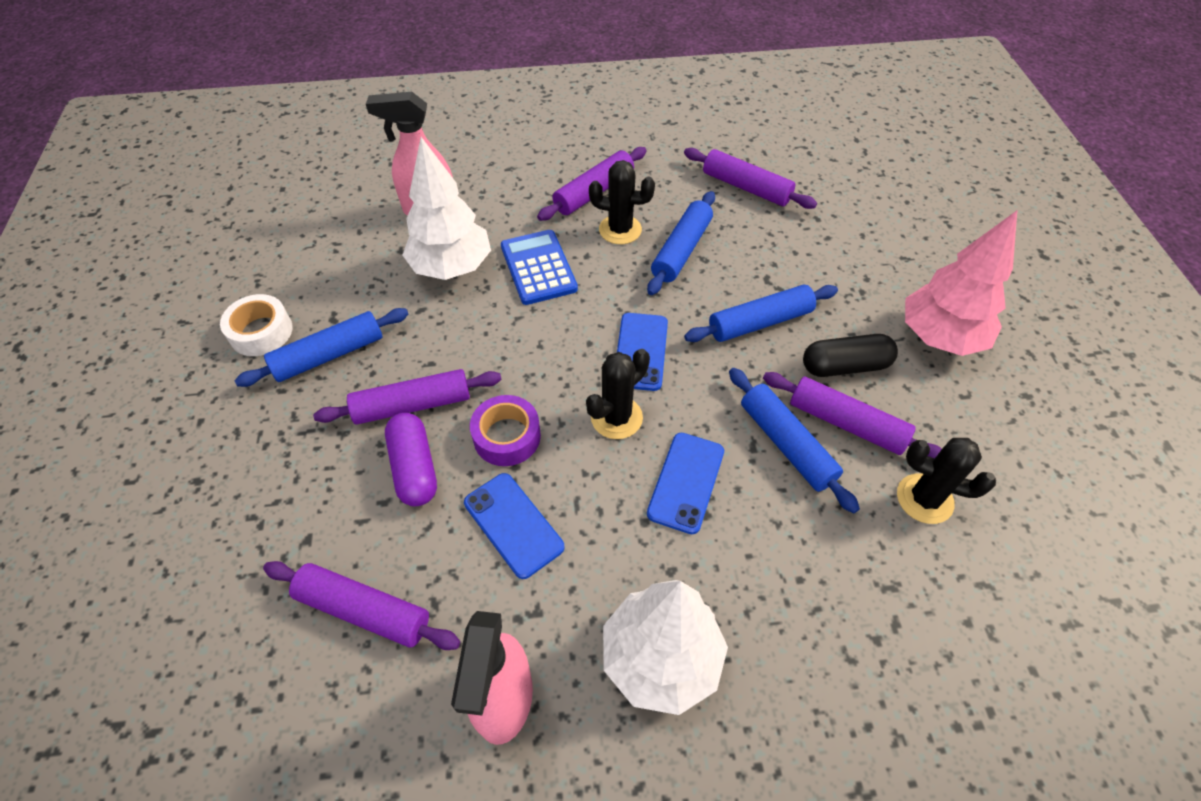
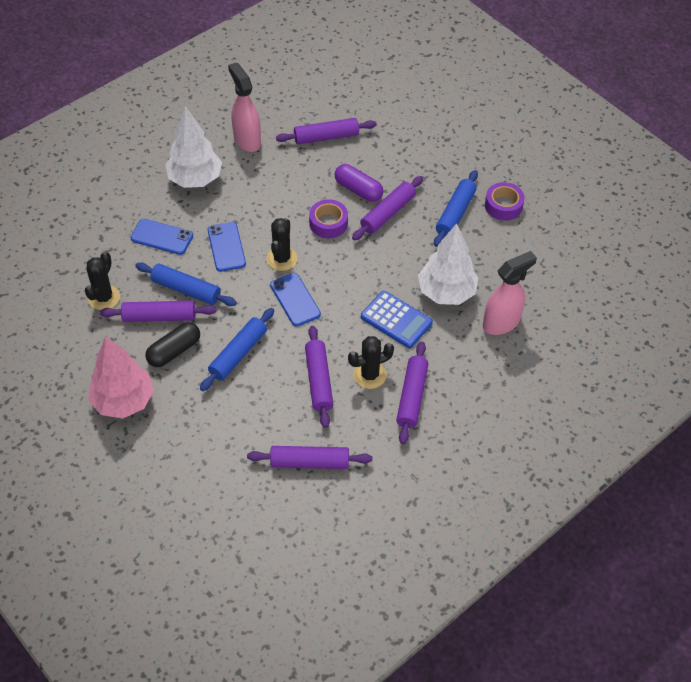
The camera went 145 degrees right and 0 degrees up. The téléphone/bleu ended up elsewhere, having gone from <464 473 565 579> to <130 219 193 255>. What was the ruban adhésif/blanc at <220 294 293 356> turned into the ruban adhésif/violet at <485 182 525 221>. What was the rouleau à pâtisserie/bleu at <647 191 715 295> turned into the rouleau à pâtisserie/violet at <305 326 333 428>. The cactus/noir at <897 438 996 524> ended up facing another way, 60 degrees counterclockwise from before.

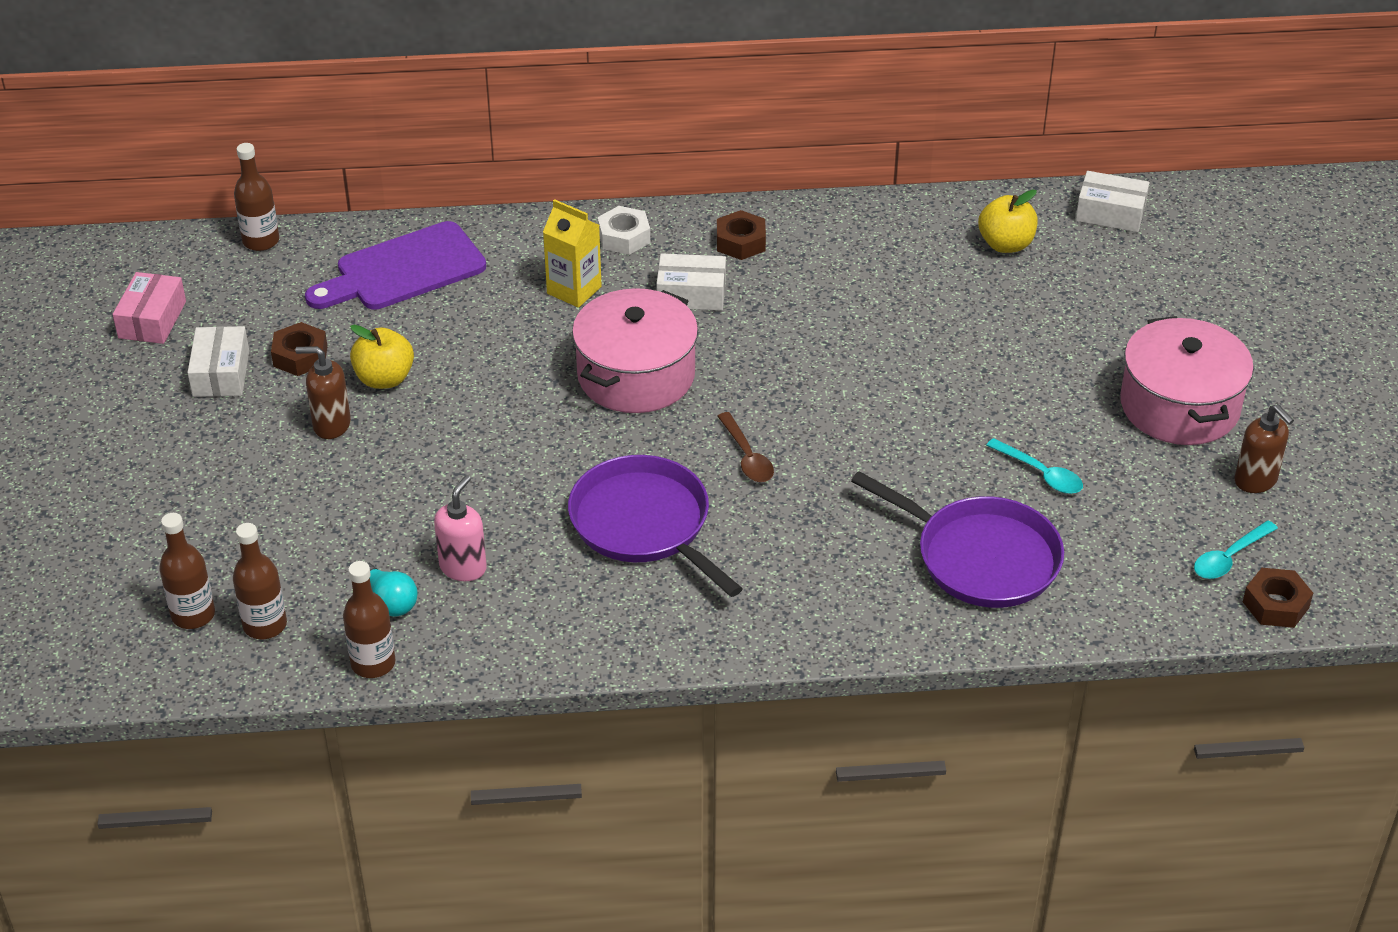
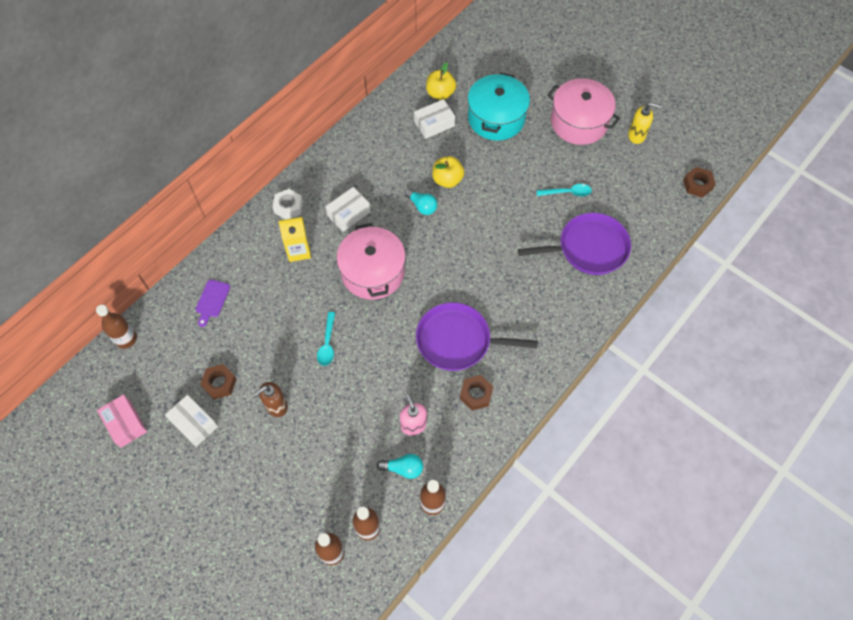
The camera went 45 degrees left and 20 degrees up. The second view lost the cuillère/marron at <717 412 774 482>. The second view gained the ampoule/turquoise at <404 188 437 215>. The second view gained the marmite/turquoise at <468 72 530 141>. The pomme/jaune ended up elsewhere, having gone from <350 325 414 389> to <432 156 465 188>. The écrou/marron ended up elsewhere, having gone from <717 210 766 260> to <460 375 493 411>. The boîte/blanc ended up elsewhere, having gone from <1076 171 1150 232> to <414 99 455 139>. The cuillère/turquoise ended up elsewhere, having gone from <1194 520 1278 579> to <317 312 335 366>. What was the distributeur de savon/marron at <1234 404 1294 493> turned into the distributeur de savon/jaune at <628 103 661 144>. The size of the planche à découper/violet at <305 221 486 310> changed by a factor of 0.49.

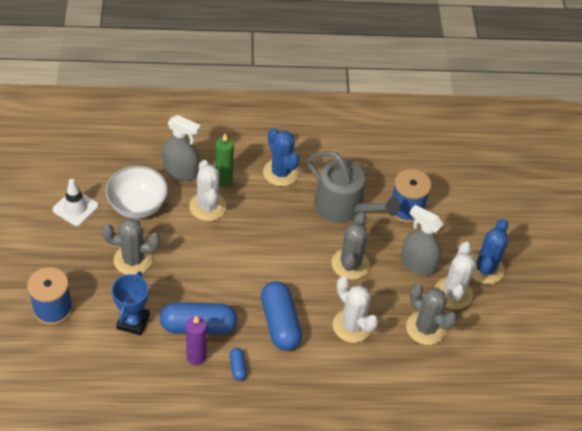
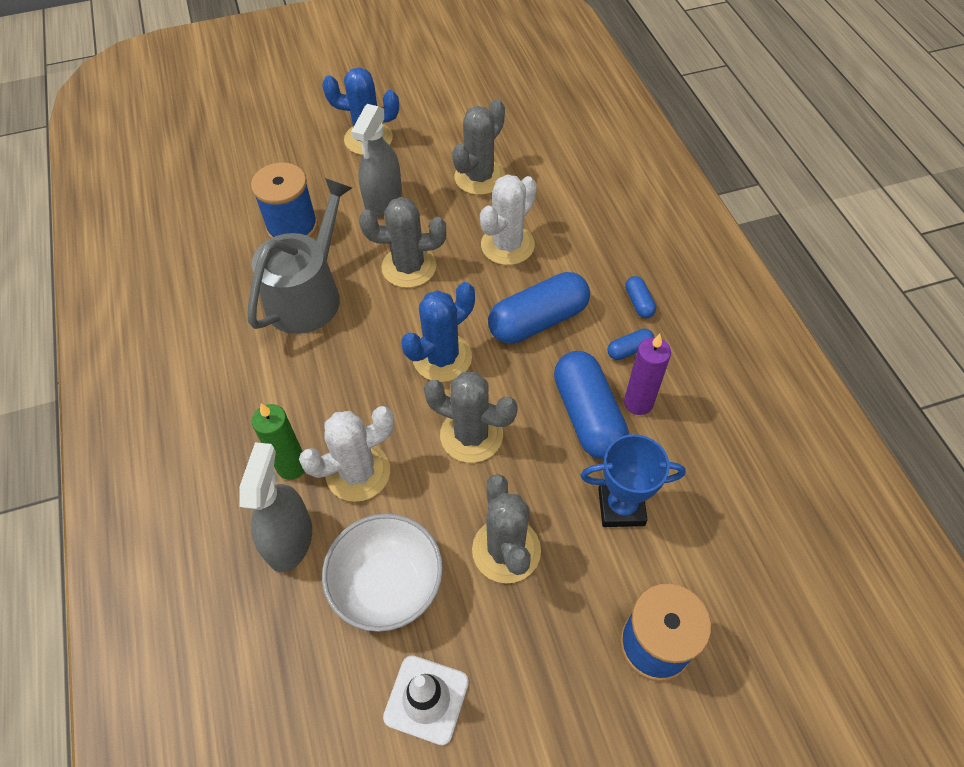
The camera went 100 degrees left and 5 degrees up. The second view lost the cactus/blanc at <435 242 475 309>. The second view gained the cactus/gris at <424 372 518 463>. The second view gained the gélule/bleu at <625 276 656 318>. The cactus/bleu ended up elsewhere, having gone from <263 128 299 186> to <401 282 475 382>.

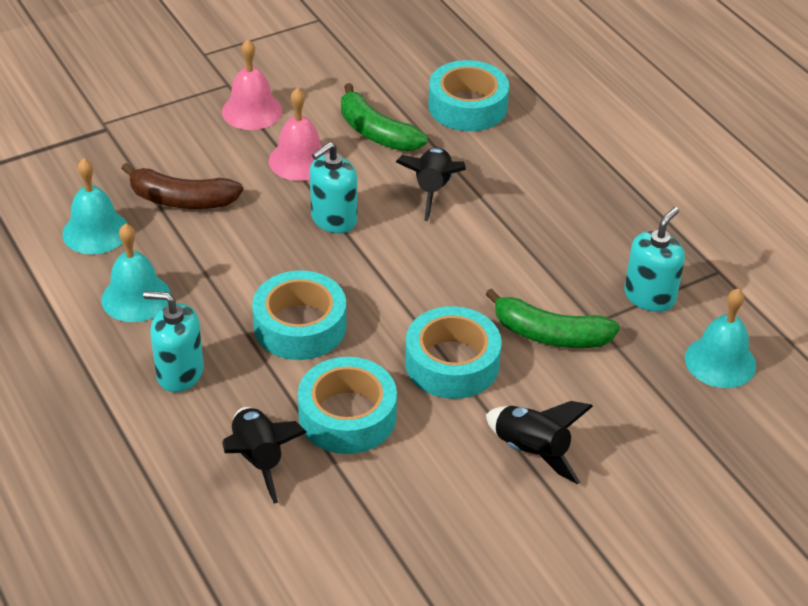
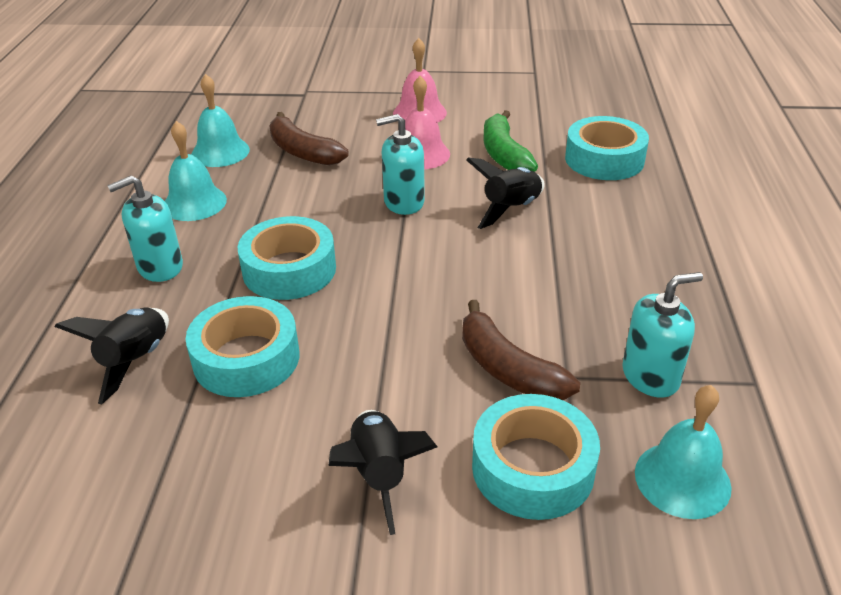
The camera went 35 degrees right and 5 degrees down. The ruban adhésif/turquoise ended up elsewhere, having gone from <405 306 502 399> to <472 394 600 520>. What was the banane/vert at <485 288 620 348> turned into the banane/marron at <462 300 580 400>. The distributeur de savon/turquoise at <143 291 204 392> ended up facing another way, 75 degrees counterclockwise from before.

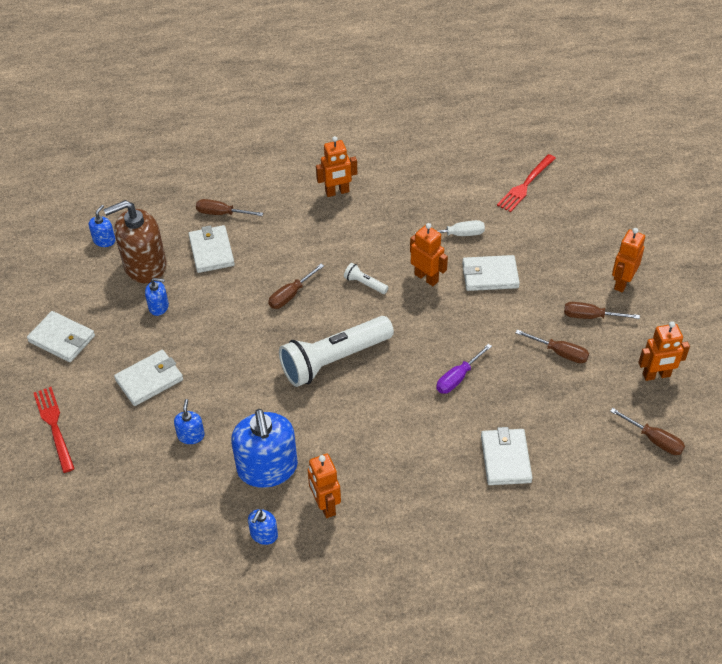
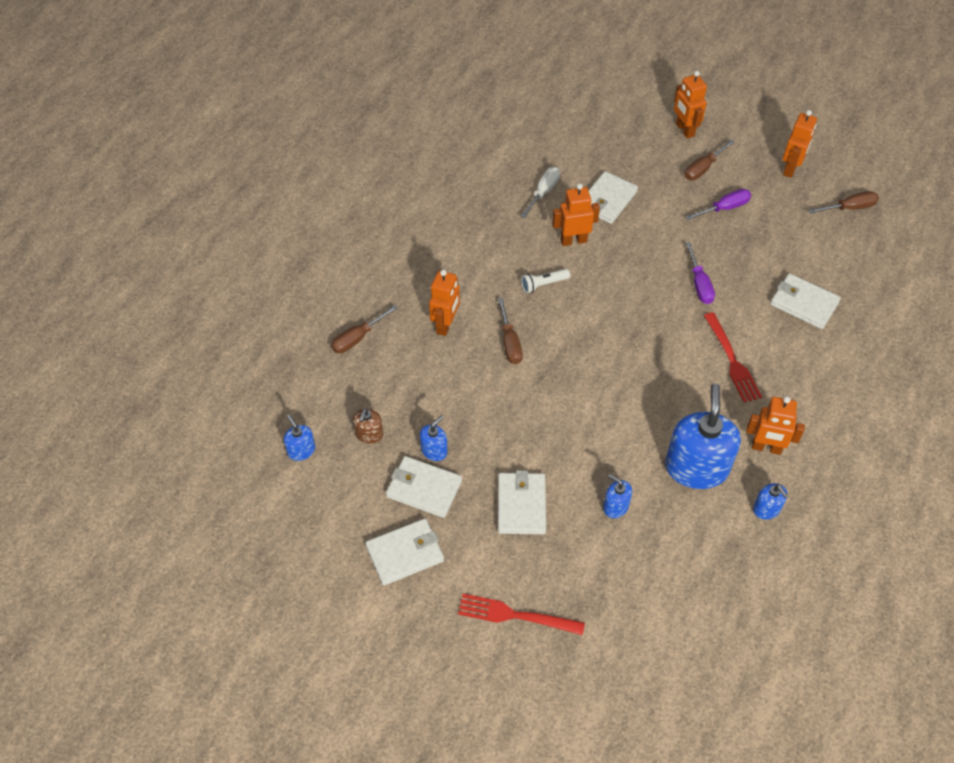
The camera went 55 degrees left and 5 degrees up. The second view lost the lampe de poche/blanc at <279 316 394 387>. The portefeuille/blanc ended up elsewhere, having gone from <189 225 235 273> to <386 456 462 518>. The robot/orange ended up elsewhere, having gone from <316 136 357 197> to <429 269 460 336>. The fourchette/rouge ended up elsewhere, having gone from <497 154 556 212> to <704 312 762 403>. What was the tournevis/marron at <516 330 589 363> turned into the tournevis/violet at <686 189 751 220>. The distributeur de savon/bleu at <231 409 298 488> ended up facing another way, 105 degrees counterclockwise from before. The size of the distributeur de savon/marron at <104 200 166 283> changed by a factor of 0.46.

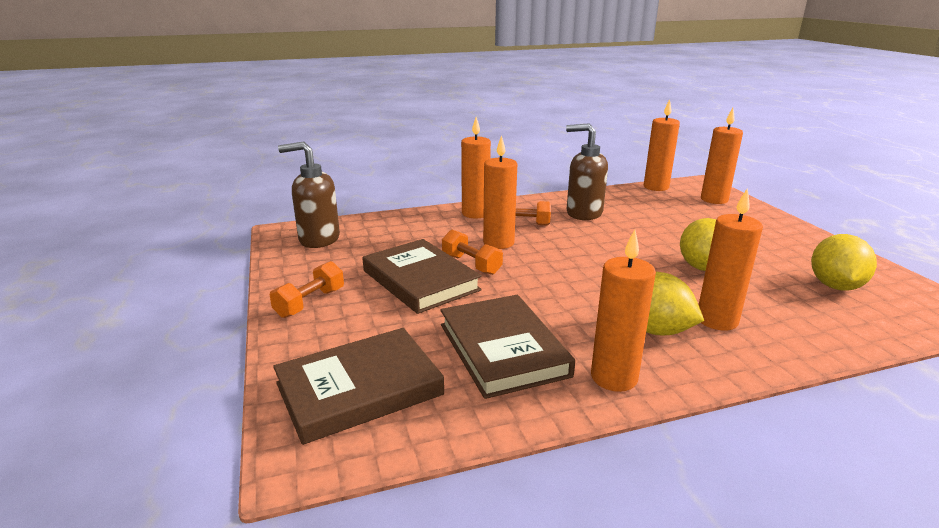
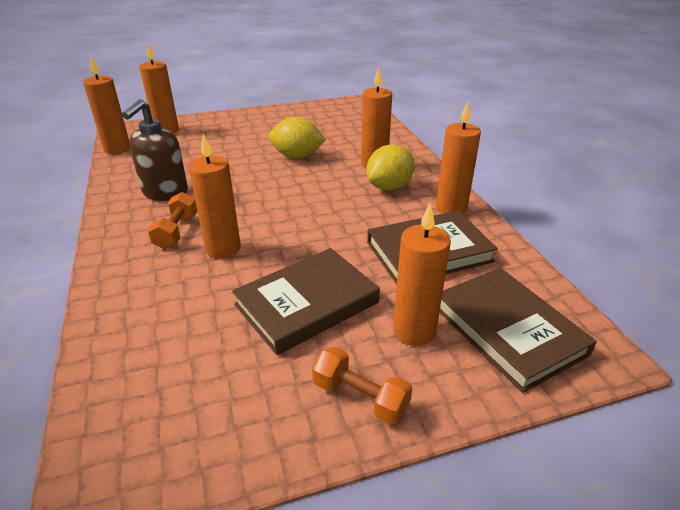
The camera went 90 degrees left and 10 degrees up. The second view lost the distributeur de savon/marron at <278 141 340 248>. The second view lost the haltère/orange at <442 229 503 275>. The second view lost the citron/jaune at <811 234 877 291>. The bougie/orange ended up elsewhere, having gone from <461 117 491 218> to <393 203 451 346>.

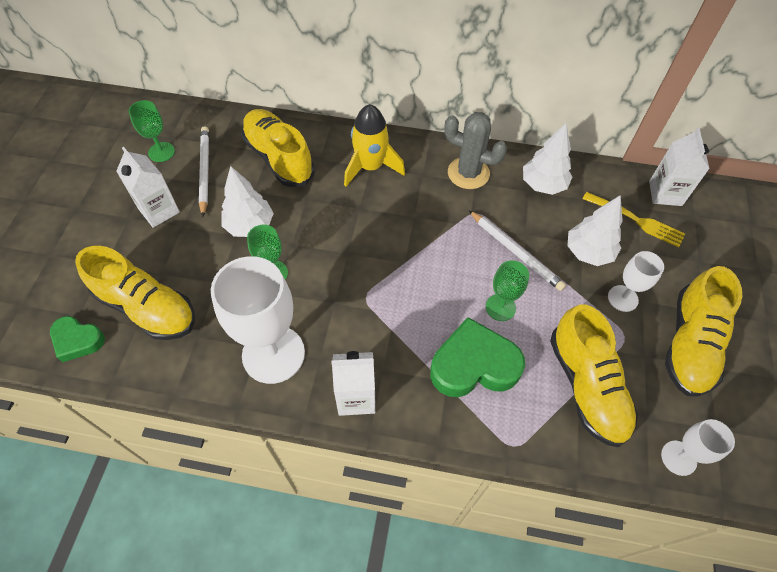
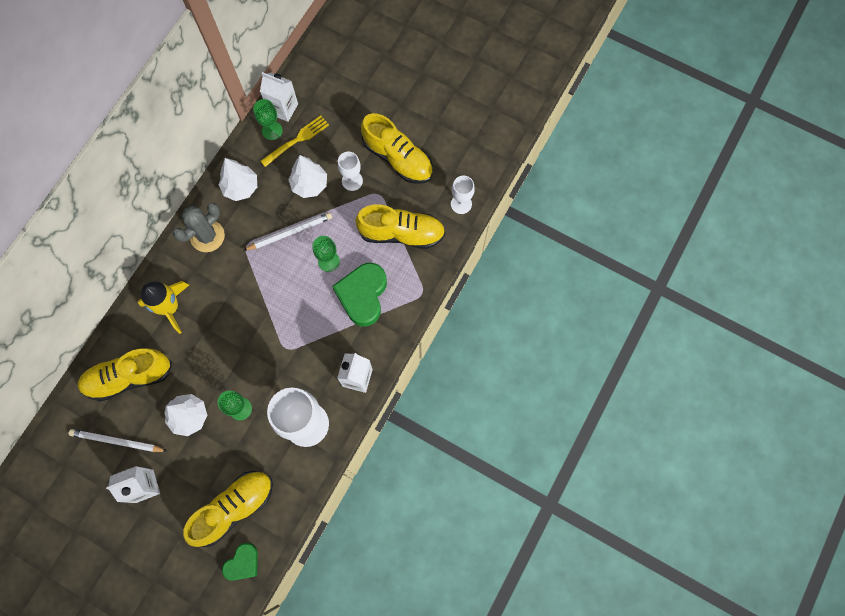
The camera went 70 degrees left and 15 degrees up. The verre à pied/vert ended up elsewhere, having gone from <129 100 175 162> to <253 99 283 140>.

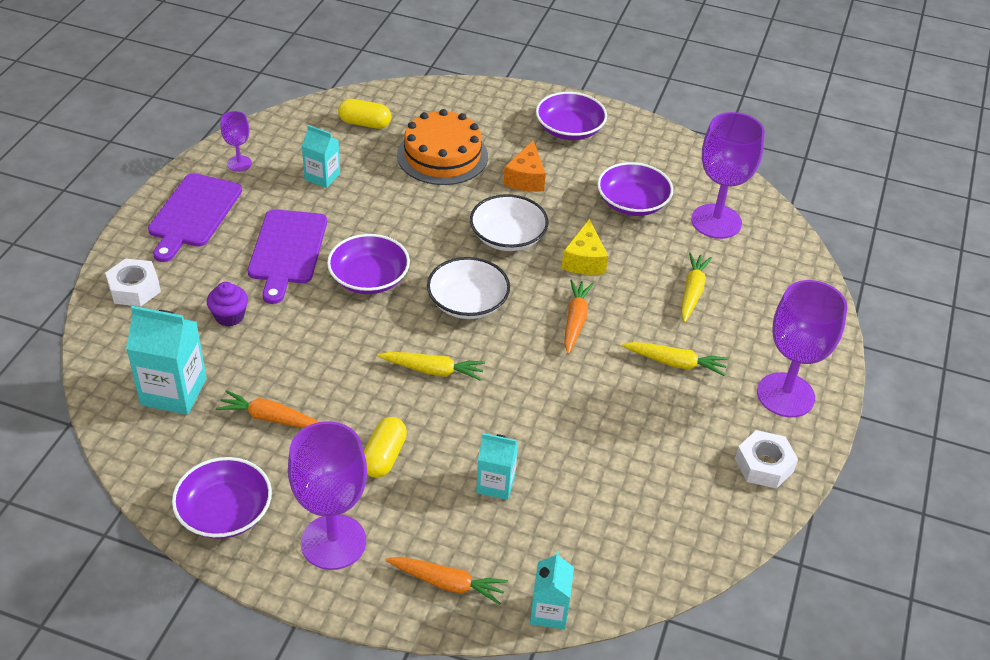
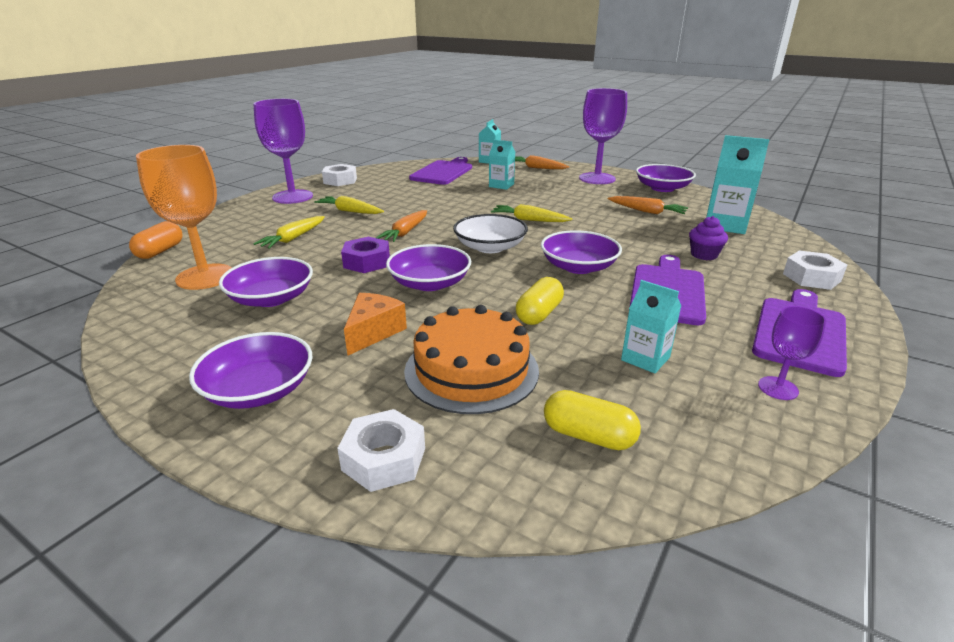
The camera went 165 degrees left and 15 degrees down. The second view gained the gélule/orange at <129 221 183 259>. The second view gained the écrou/blanc at <337 409 425 492>. The second view gained the planche à découper/violet at <409 157 472 185>. The gélule/jaune ended up elsewhere, having gone from <364 417 407 478> to <516 277 564 325>. Where the fromage/jaune stood at <562 219 608 275>, the écrou/violet came to stand at <341 237 390 273>. What was the bol/blanc at <470 194 549 251> turned into the bol/violet at <386 244 471 291>. What was the verre à pied/violet at <691 112 765 239> turned into the verre à pied/orange at <136 145 232 290>.

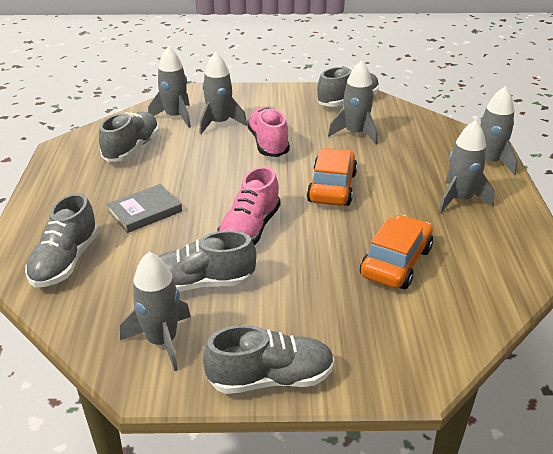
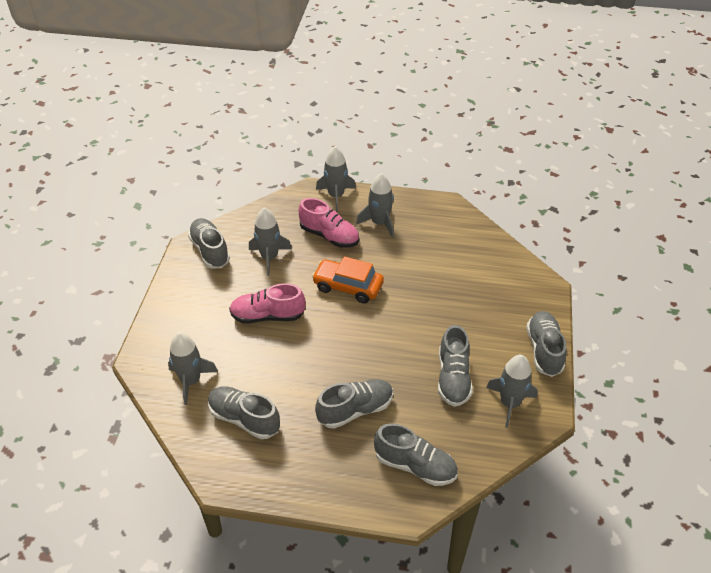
The camera went 80 degrees left and 10 degrees up. The second view lost the fusée/gris at <199 52 247 134>. The second view lost the voiture/orange at <360 215 433 289>. The chaussure/rose ended up elsewhere, having gone from <218 166 281 245> to <298 198 359 248>. Where the livre/gris stood at <107 184 182 233>, the chaussure/gris came to stand at <315 379 393 429>.

